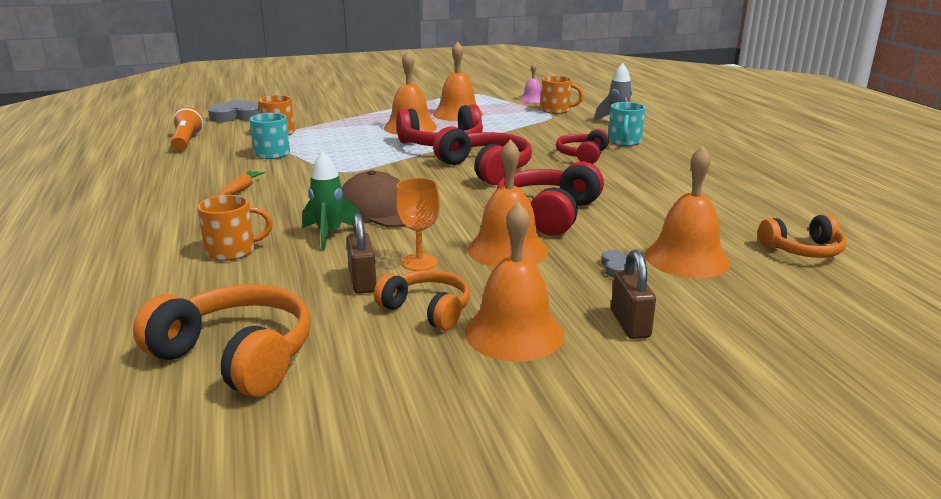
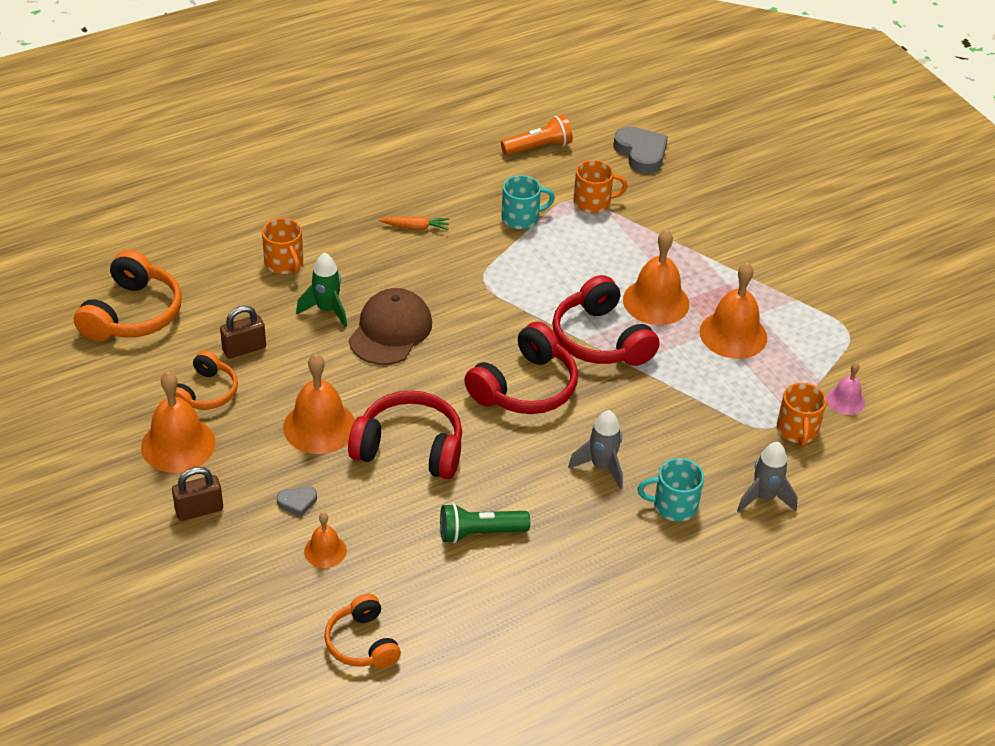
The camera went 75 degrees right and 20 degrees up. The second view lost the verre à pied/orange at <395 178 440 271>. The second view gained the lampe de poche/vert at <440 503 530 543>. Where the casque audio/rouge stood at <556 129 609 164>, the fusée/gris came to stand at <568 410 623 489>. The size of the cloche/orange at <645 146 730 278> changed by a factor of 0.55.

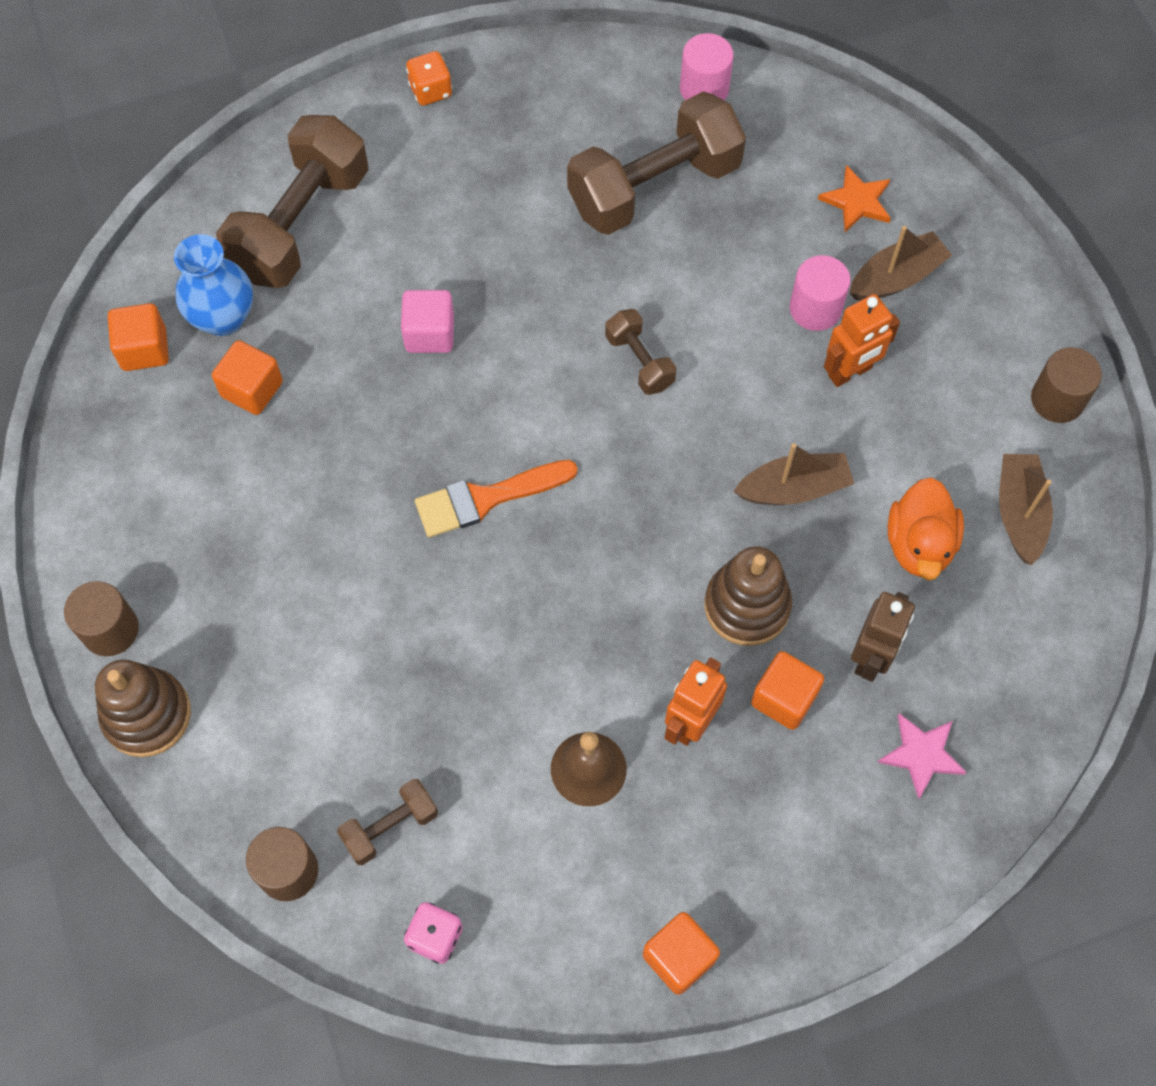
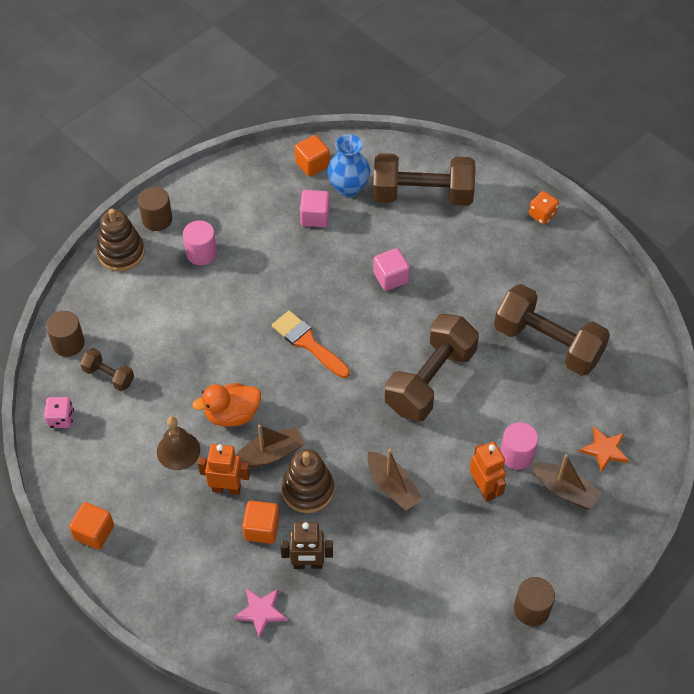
The camera went 65 degrees right and 10 degrees down. The cylindre/rose ended up elsewhere, having gone from <680 33 734 100> to <183 220 217 265>. The canard/orange ended up elsewhere, having gone from <888 477 964 580> to <192 383 261 427>. The bateau/marron ended up elsewhere, having gone from <999 454 1053 565> to <236 425 305 467>. What was the cube/orange at <212 340 283 415> turned into the cube/rose at <300 190 330 227>. The robot/orange at <824 294 900 387> ended up facing another way, 150 degrees counterclockwise from before. The size of the haltère/marron at <605 309 677 395> changed by a factor of 2.09.

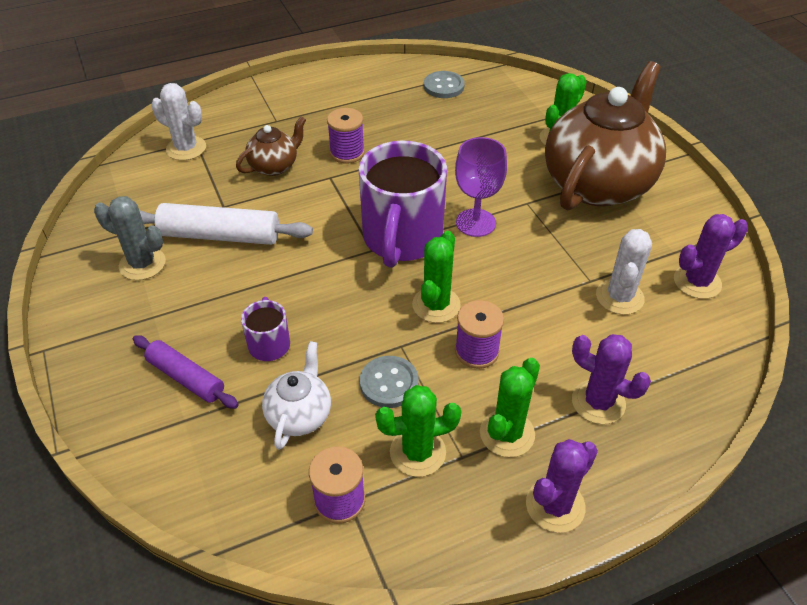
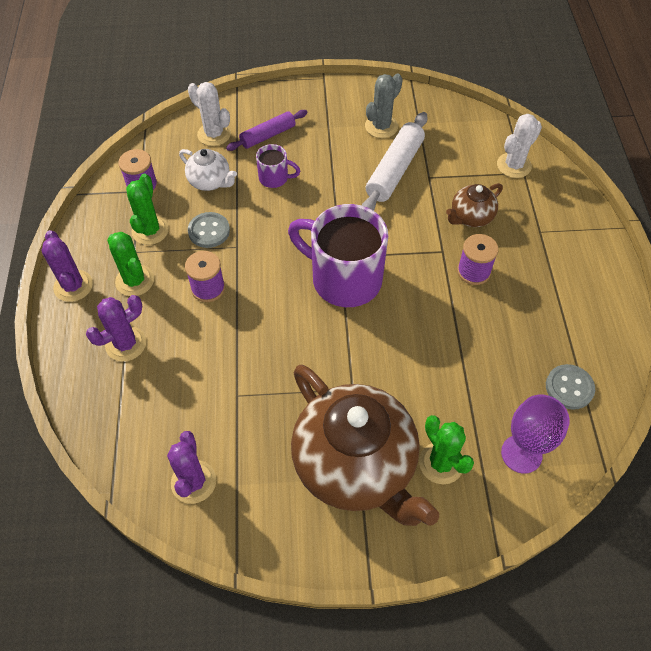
The camera went 110 degrees right and 10 degrees up. The second view lost the cactus/vert at <412 231 461 323>. The verre à pied/violet ended up elsewhere, having gone from <455 137 507 237> to <501 395 570 474>. The cactus/blanc ended up elsewhere, having gone from <596 229 652 315> to <188 82 231 146>. The théière/marron at <236 116 306 176> ended up facing another way, 75 degrees clockwise from before.

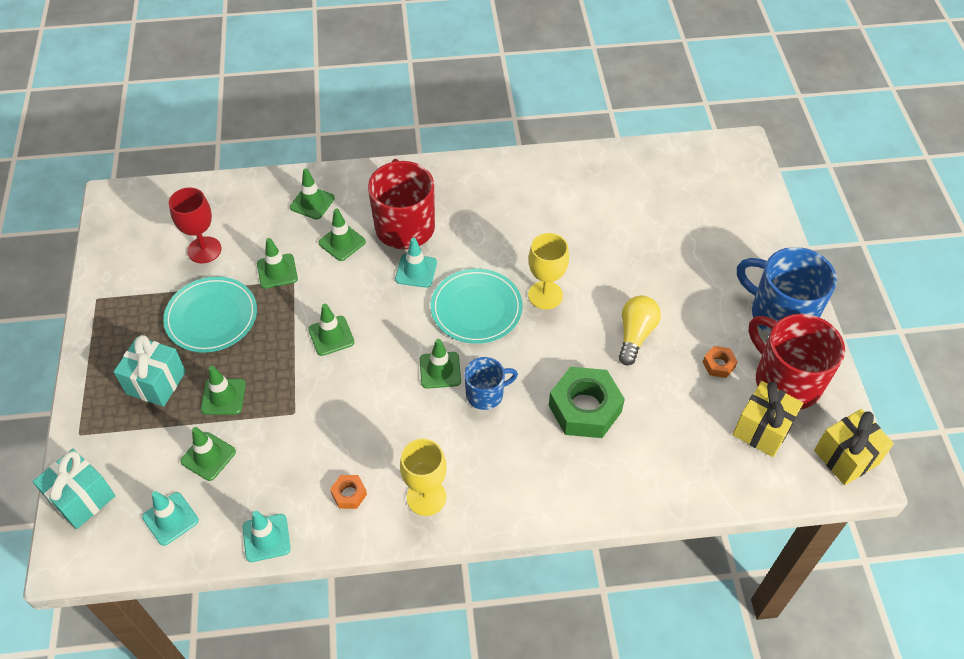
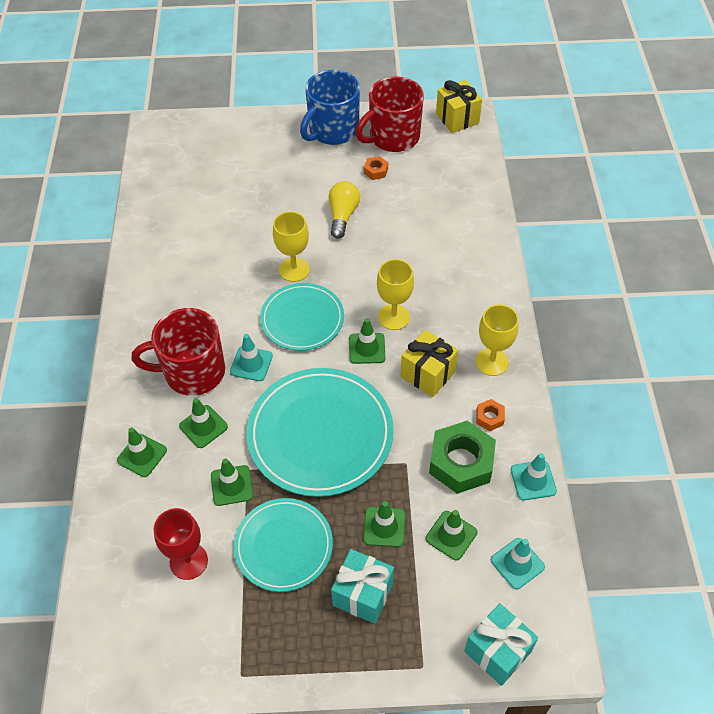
The camera went 85 degrees left and 0 degrees up. The écrou/vert ended up elsewhere, having gone from <549 367 625 438> to <429 421 496 494>. The cadeau/jaune ended up elsewhere, having gone from <733 381 803 457> to <401 330 458 397>. Where the cône de chantier/vert stood at <308 304 355 356>, the assiette/turquoise came to stand at <247 368 394 497>. Where the tasse/bleu stood at <464 357 518 410>, the verre à pied/jaune came to stand at <377 259 414 330>. The ampoule/jaune at <618 296 661 365> ended up facing another way, 75 degrees clockwise from before.

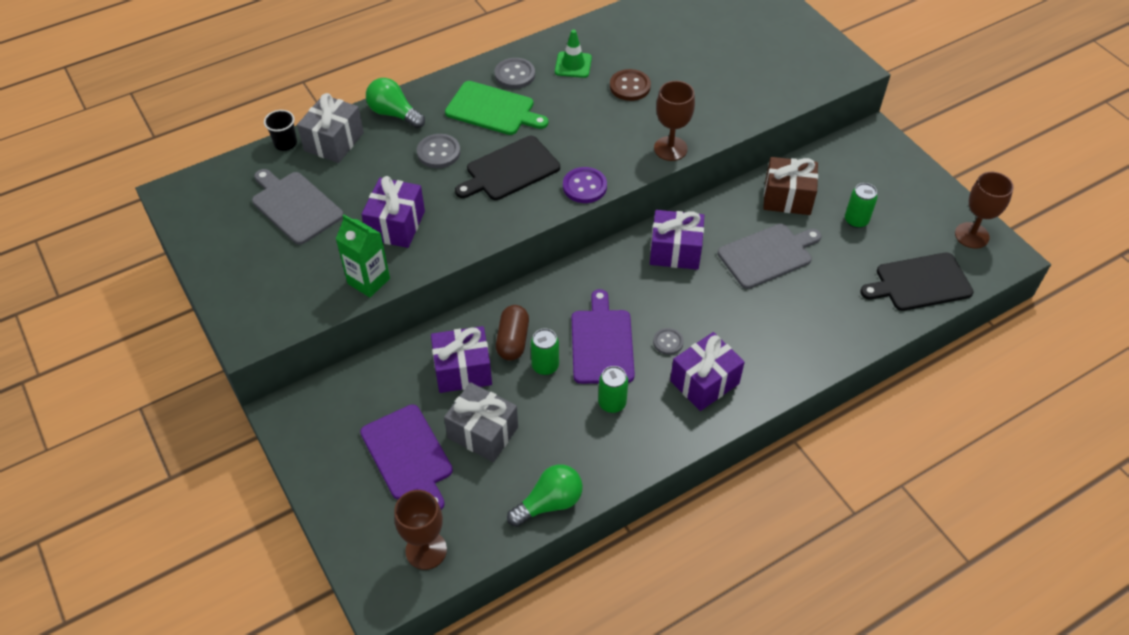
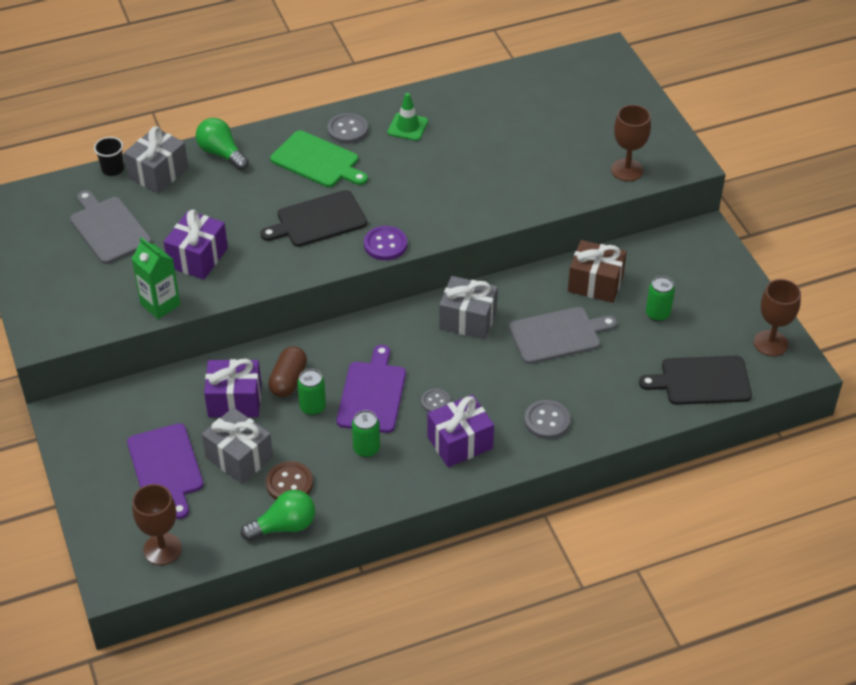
The camera went 10 degrees right and 5 degrees down. The bouton/gris ended up elsewhere, having gone from <417 134 460 168> to <524 400 570 439>. The bouton/marron ended up elsewhere, having gone from <610 69 651 101> to <266 461 313 500>. The verre à pied/marron ended up elsewhere, having gone from <654 81 695 161> to <611 105 651 181>. What was the cadeau/violet at <650 210 704 270> turned into the cadeau/gris at <439 276 498 340>.

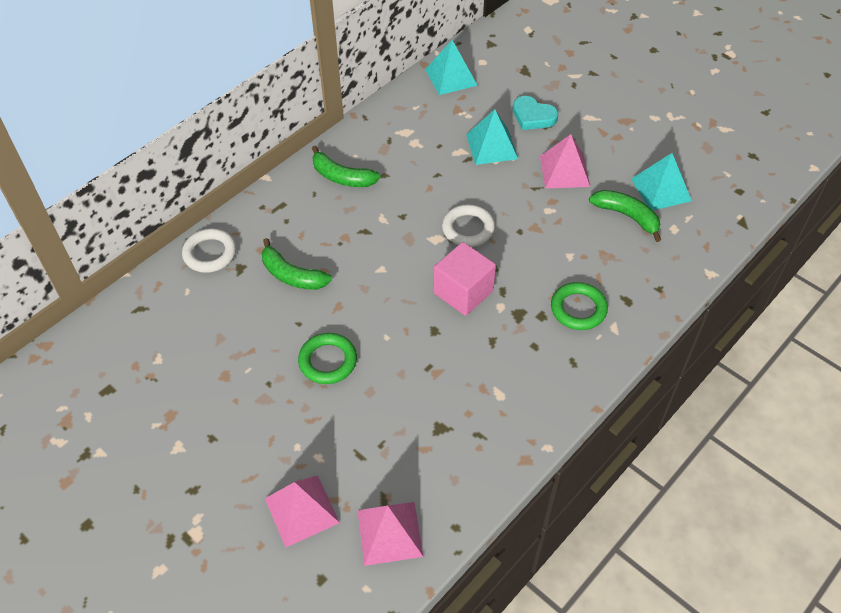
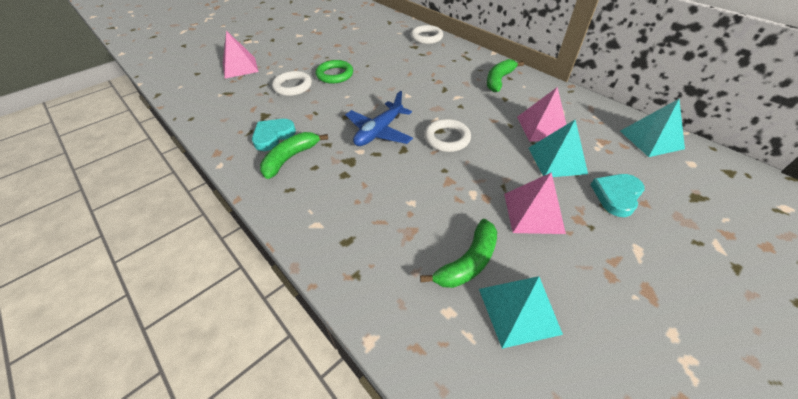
The camera went 95 degrees right and 5 degrees down. The second view lost the anneau/vert at <551 282 608 330>. The second view gained the cœur/turquoise at <252 119 296 151>. The second view gained the anneau/blanc at <272 71 312 96>. The banane/vert ended up elsewhere, having gone from <262 238 332 290> to <260 132 328 179>. The pyramide/rose ended up elsewhere, having gone from <357 502 423 566> to <517 87 566 142>. Where the cube/rose stood at <434 242 496 316>, the avion/bleu came to stand at <345 91 413 146>.

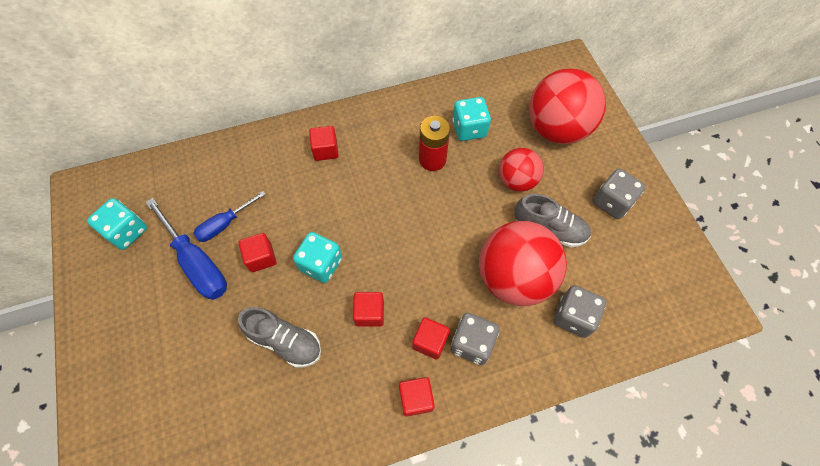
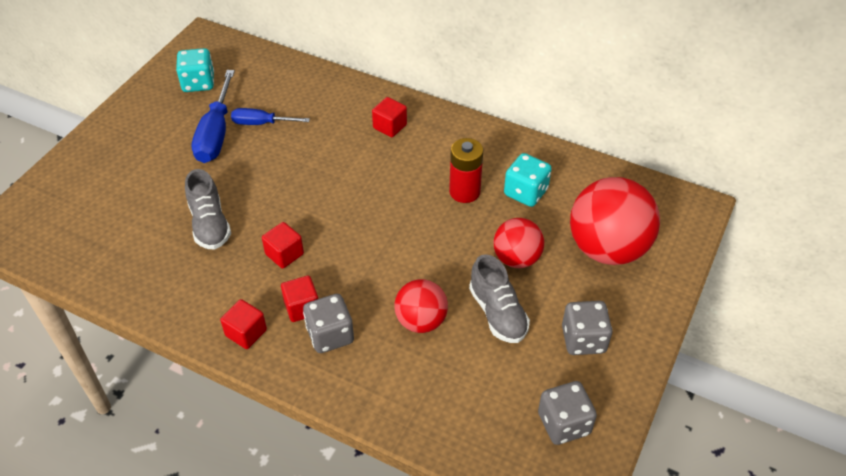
The camera went 45 degrees right and 15 degrees down. The second view lost the cube/rouge at <239 233 276 272>. The second view lost the dé/turquoise at <293 232 342 283>. The dé/gris ended up elsewhere, having gone from <554 285 606 338> to <538 381 597 445>. The size of the balle/rouge at <479 221 567 306> changed by a factor of 0.58.

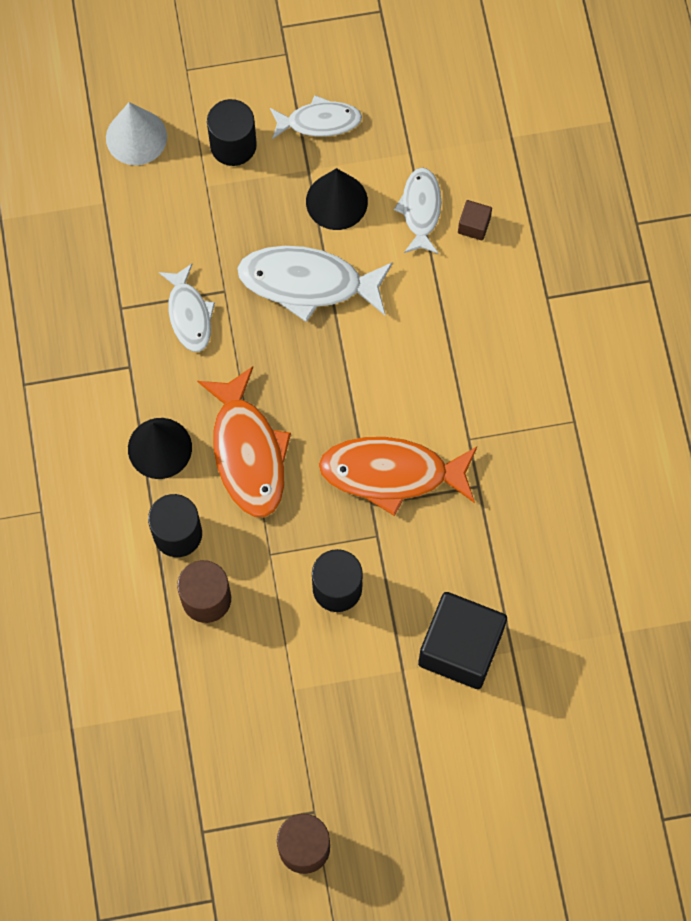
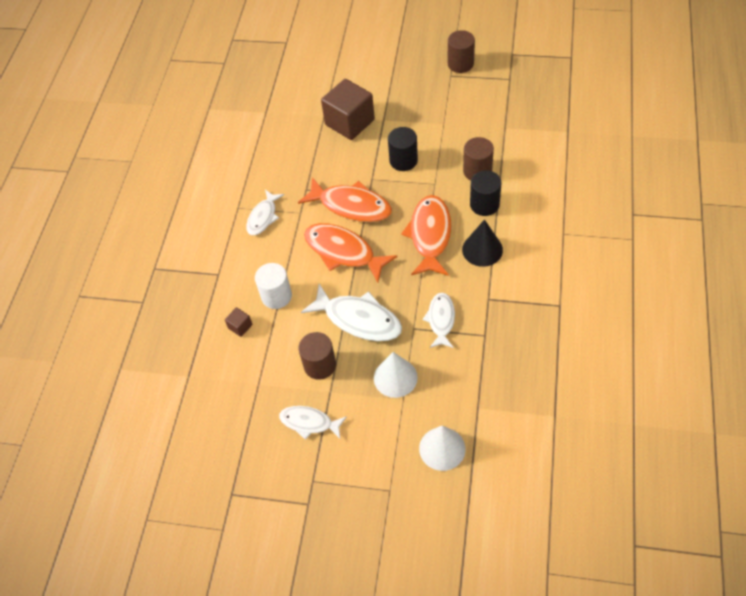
The camera went 155 degrees left and 15 degrees down. The second view lost the cylindre/noir at <207 99 257 166>. The second view gained the cylindre/blanc at <255 263 292 309>. The second view gained the poisson/orange at <304 223 397 283>. The second view gained the cône/blanc at <374 352 418 398>. The poisson/blanc ended up elsewhere, having gone from <394 167 441 254> to <246 190 284 235>. Where the cône/noir stood at <306 168 368 230>, the cylindre/marron came to stand at <298 332 336 380>. What was the cube/noir at <418 592 507 689> turned into the cube/marron at <321 79 375 140>.

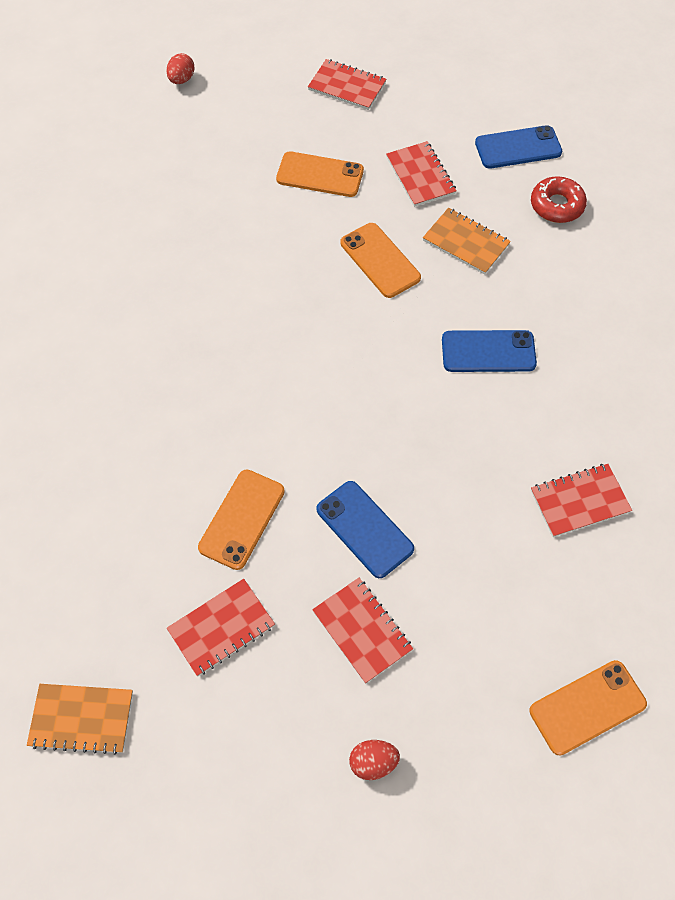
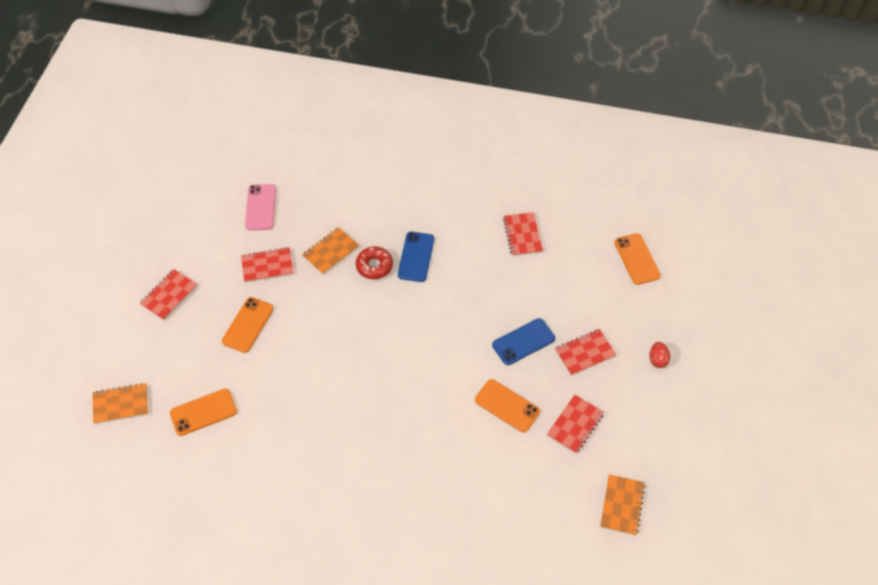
The camera went 80 degrees left and 5 degrees down. The téléphone/orange ended up elsewhere, having gone from <341 223 421 298> to <170 389 237 436>. The beignet/rouge ended up elsewhere, having gone from <531 176 587 223> to <356 246 393 279>. Where the œuf/rouge stood at <166 53 195 84>, the carnet/orange came to stand at <92 383 148 424>. What was the téléphone/bleu at <475 125 562 169> turned into the téléphone/rose at <245 184 276 230>. The carnet/rouge at <167 579 275 676> ended up facing another way, 60 degrees clockwise from before.

